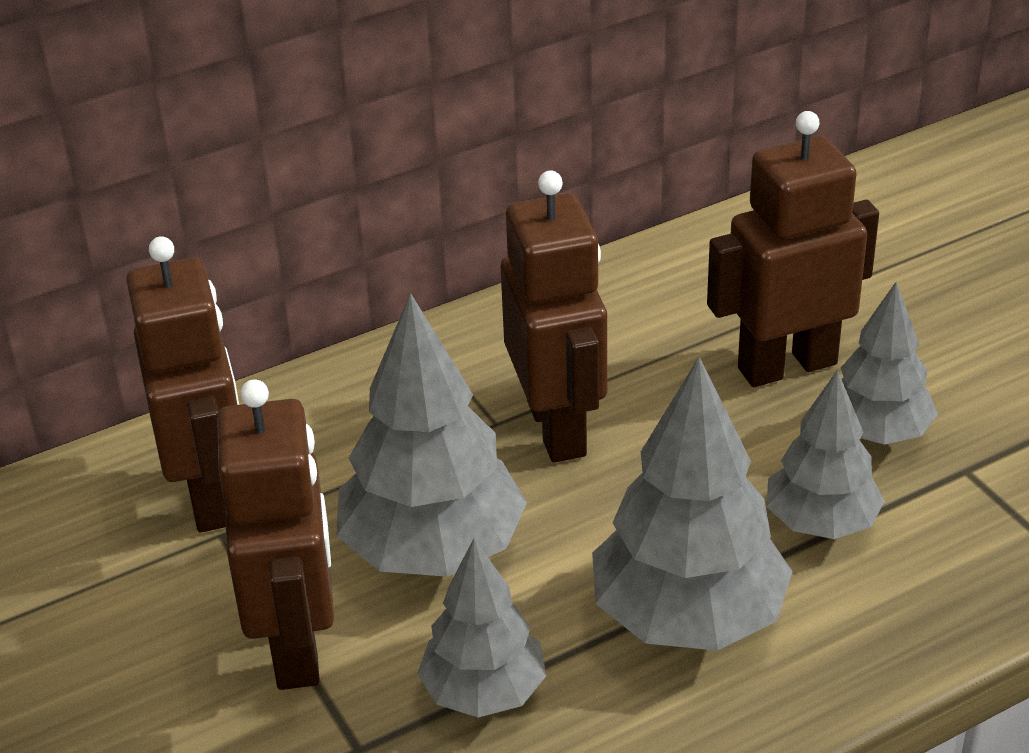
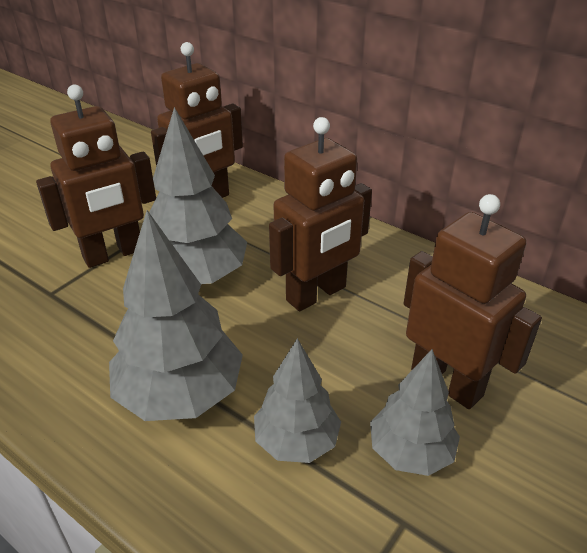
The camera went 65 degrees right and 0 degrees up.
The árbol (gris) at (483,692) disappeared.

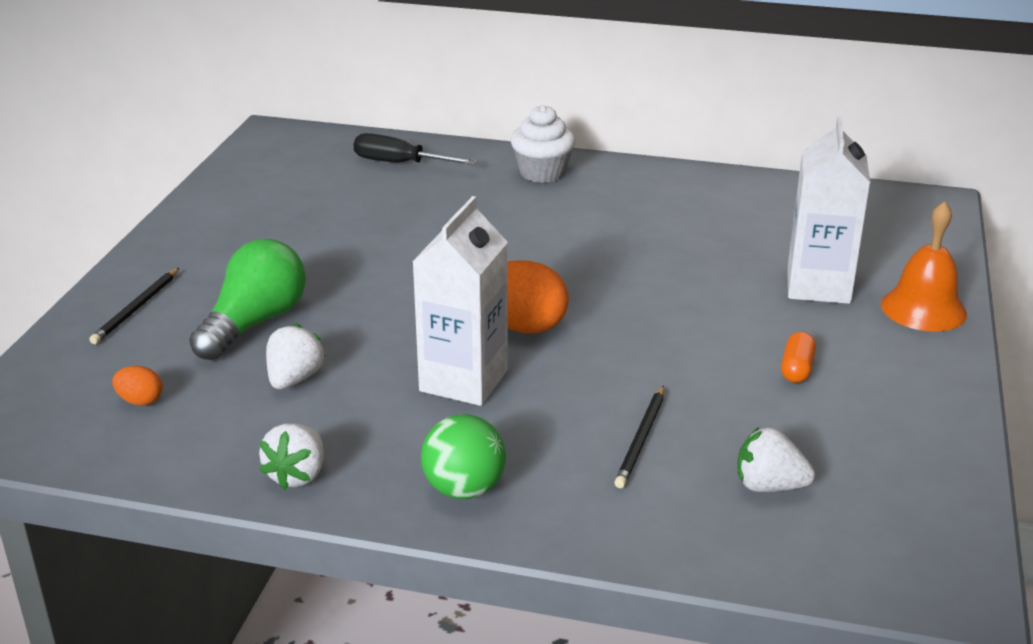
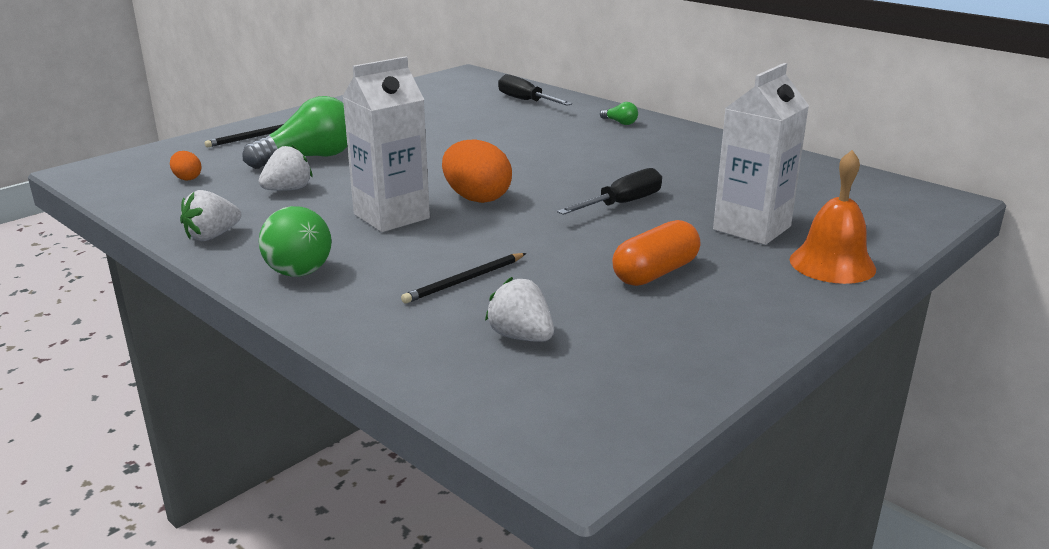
The camera went 30 degrees right and 5 degrees down.
The magdalena (blanco) at (542,173) was replaced by the bombilla (verde) at (620,123).
The cápsula (naranja) at (797,369) changed to 1.65 times the size.
The destornillador (negro) at (622,204) appeared.

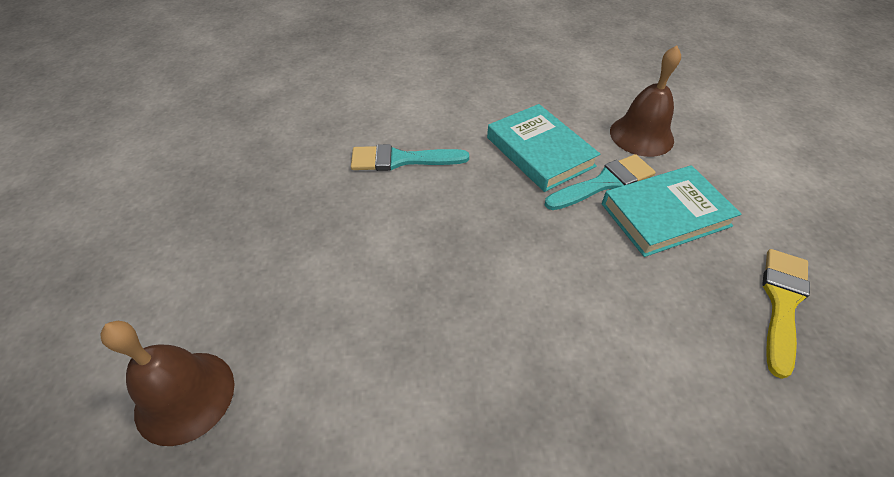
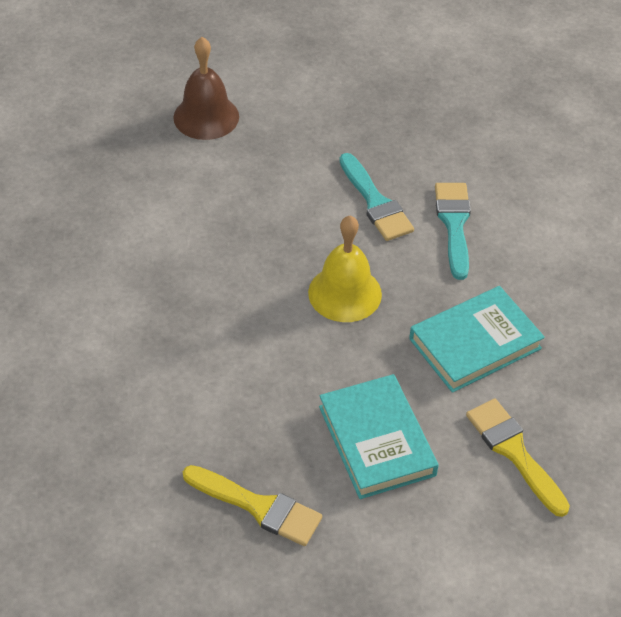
The camera went 90 degrees right and 0 degrees up.
The pincel (turquesa) moved from (604,183) to (375,202).
The campana (marrón) at (641,135) was replaced by the pincel (amarillo) at (514,452).
The campana (amarillo) at (345,293) appeared.

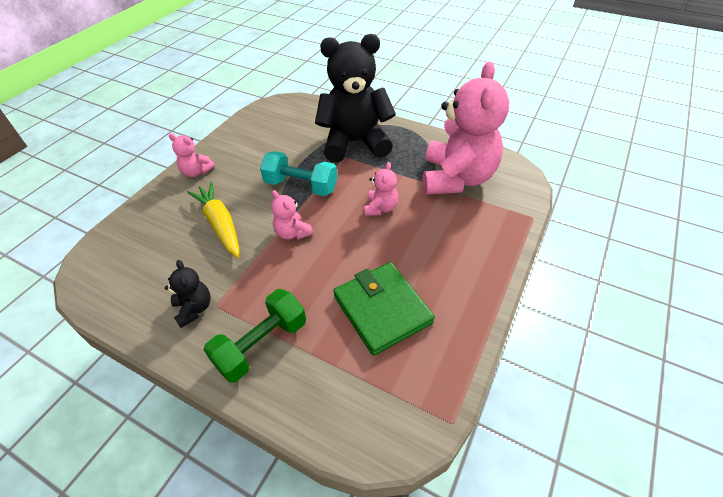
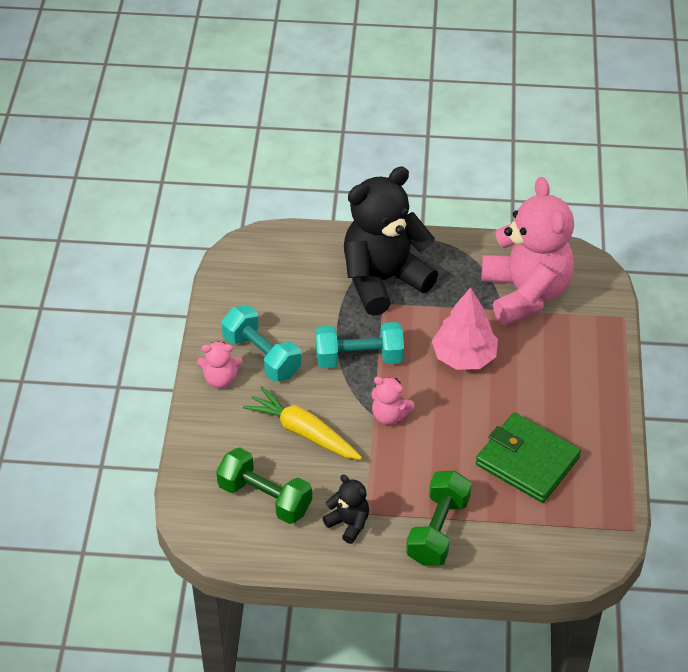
The camera went 25 degrees left and 0 degrees up.
The osito (rosa) at (380,208) was replaced by the árbol (rosa) at (464,356).
The mancuerna (verde) at (265,498) appeared.
The mancuerna (turquesa) at (262,356) appeared.

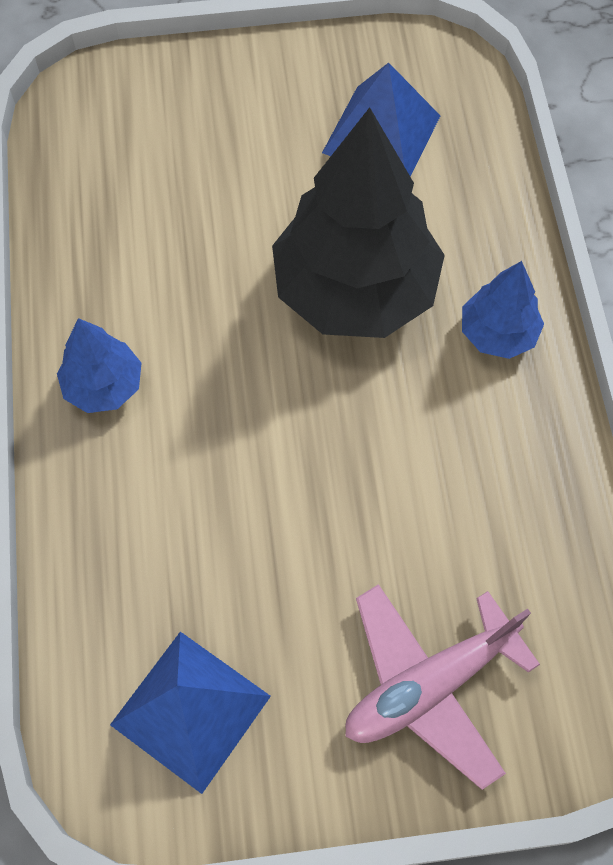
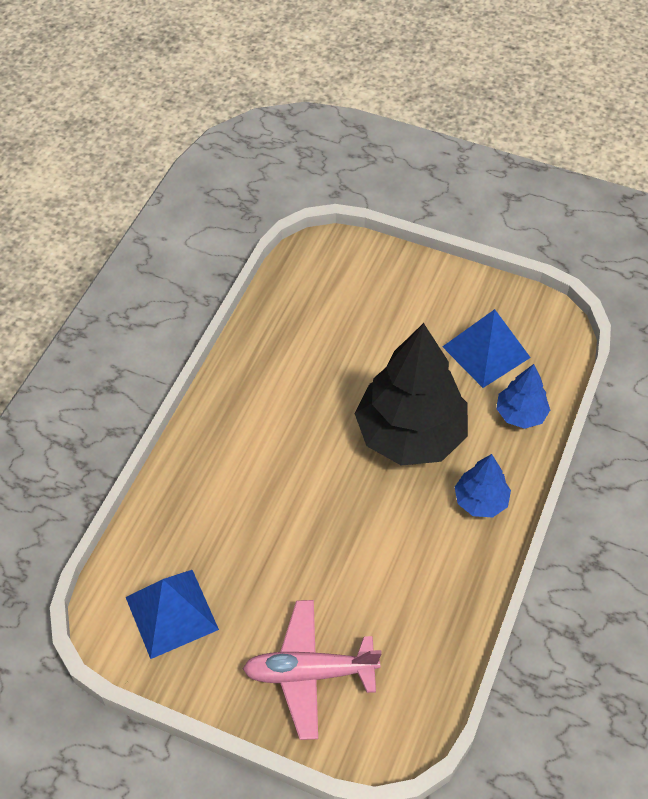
The camera went 30 degrees right and 10 degrees down.
The árbol (azul) moved from (104,385) to (520,414).

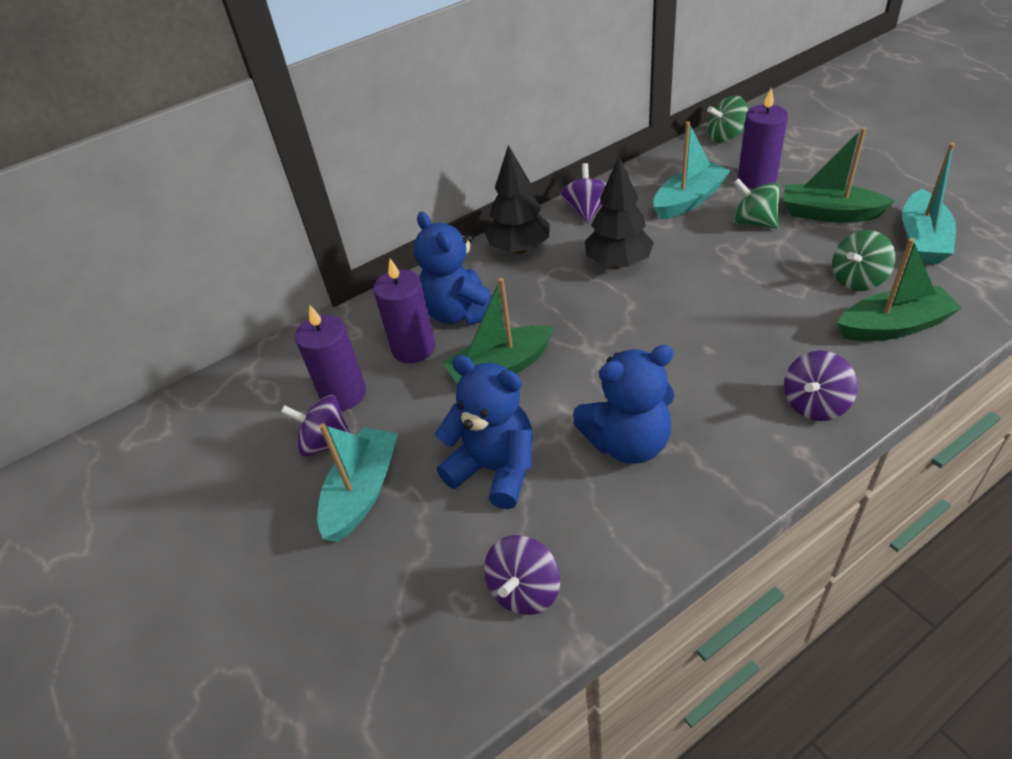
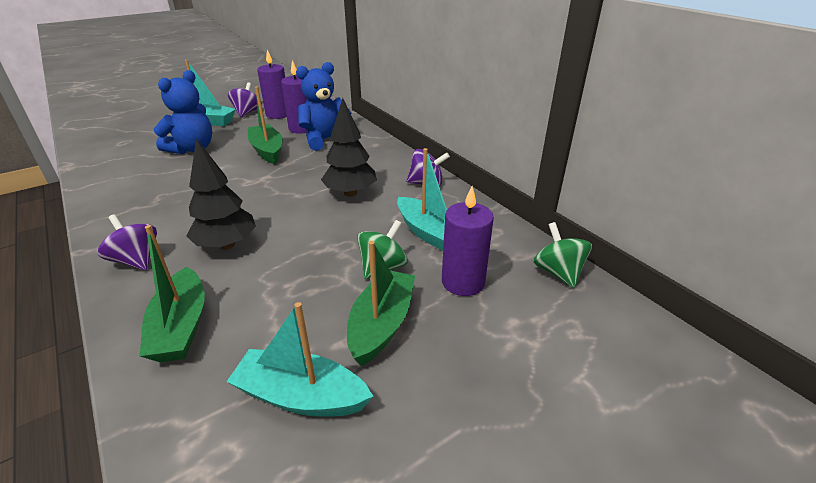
The camera went 85 degrees right and 10 degrees down.
The peonza (morado) at (524,590) disappeared.
The árbol (negro) moved from (519,249) to (226,245).
The osito (azul) at (628,443) disappeared.
The peonza (verde) at (857,279) disappeared.

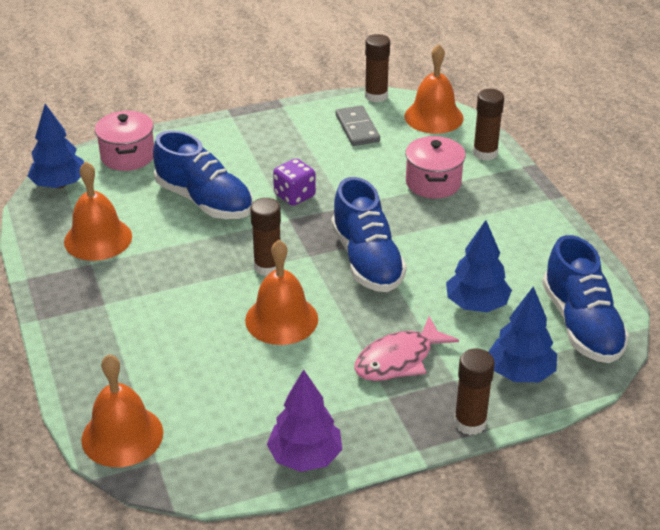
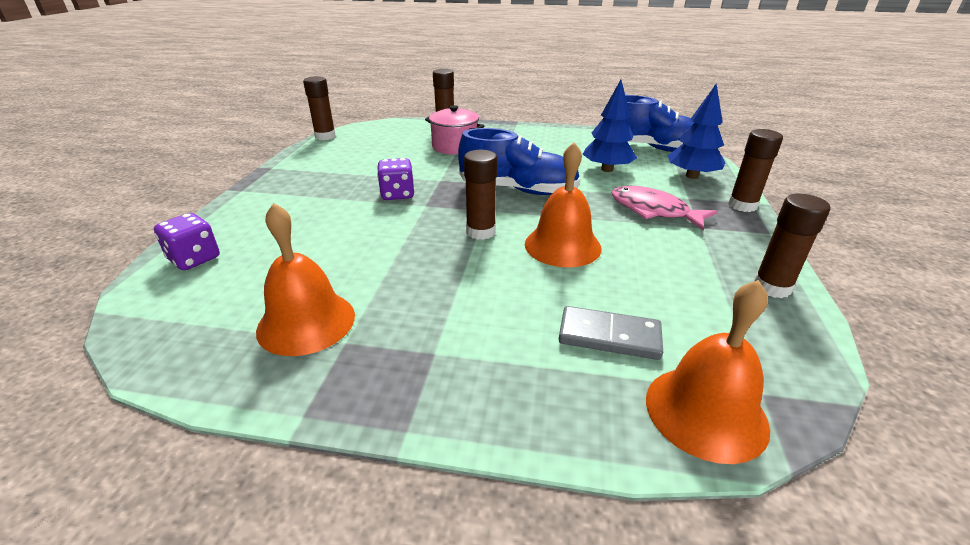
The camera went 60 degrees left and 5 degrees down.
The árbol (azul) at (59,184) disappeared.
The olla (rosa) at (127,156) was replaced by the dado (morado) at (194,259).
The zapato (azul) at (204,201) disappeared.
The árbol (morado) at (305,457) was replaced by the barra de pegamento (marrón) at (772,287).
The ficha de dominó (gris) moved from (357,128) to (609,336).
The pez (rosa) at (398,360) turned 135 degrees clockwise.
The campana (naranja) at (433,117) disappeared.

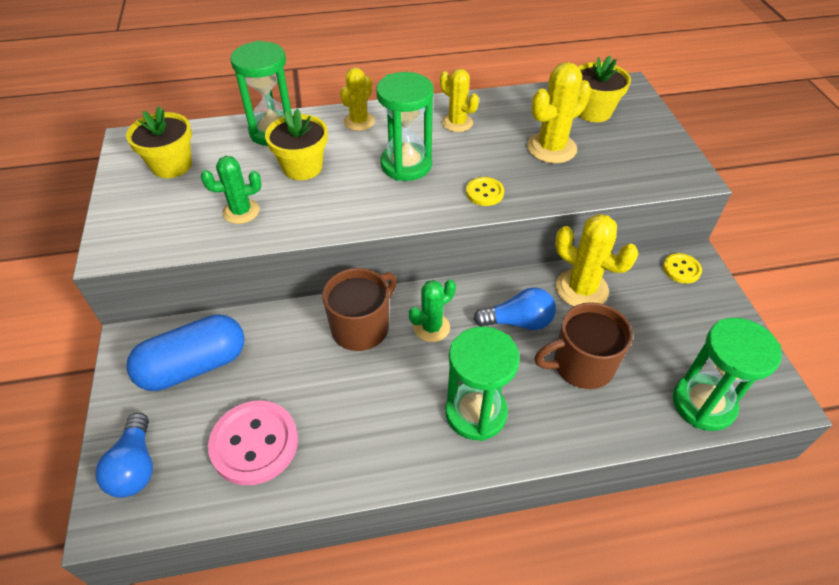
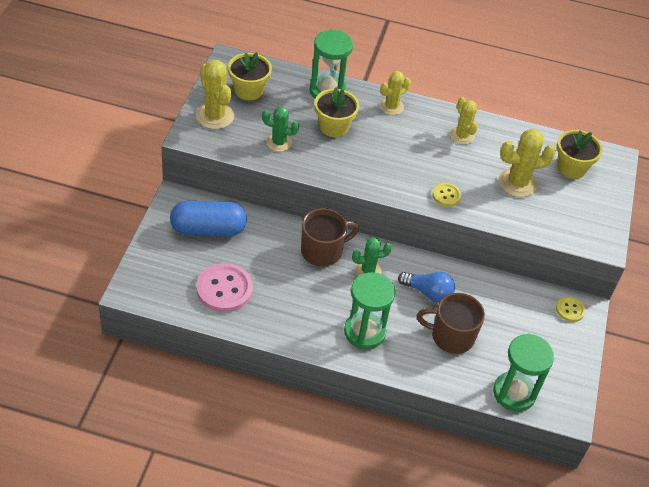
The camera went 20 degrees right and 0 degrees up.
The bombilla (azul) at (135,466) disappeared.
The reloj de arena (verde) at (406,165) disappeared.
The cactus (amarillo) moved from (581,289) to (215,116).

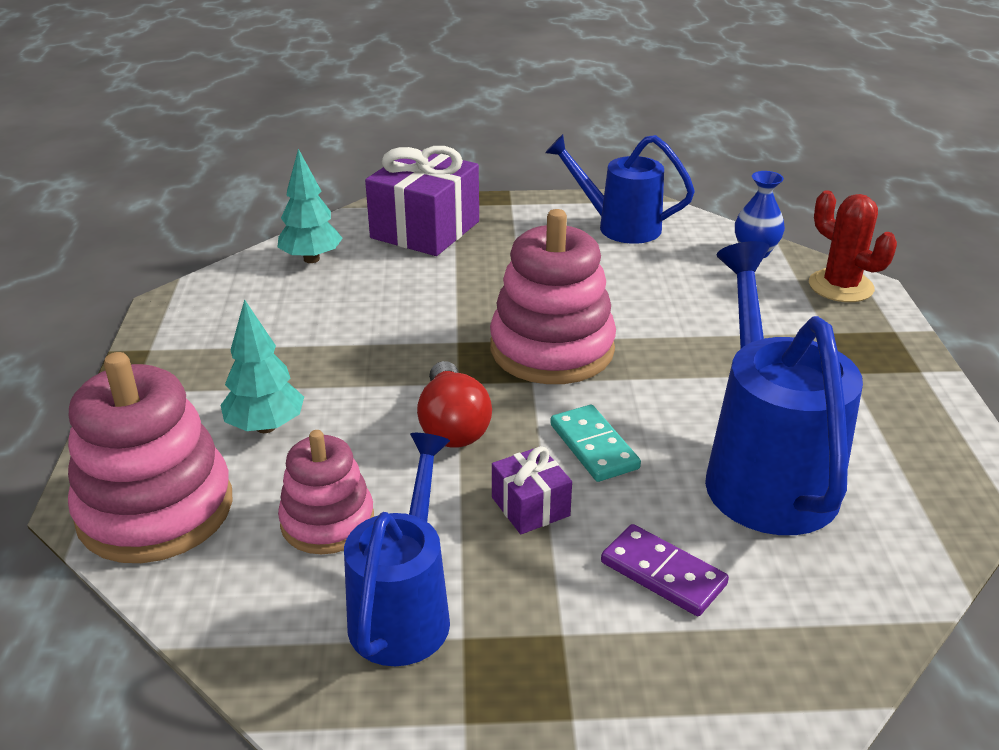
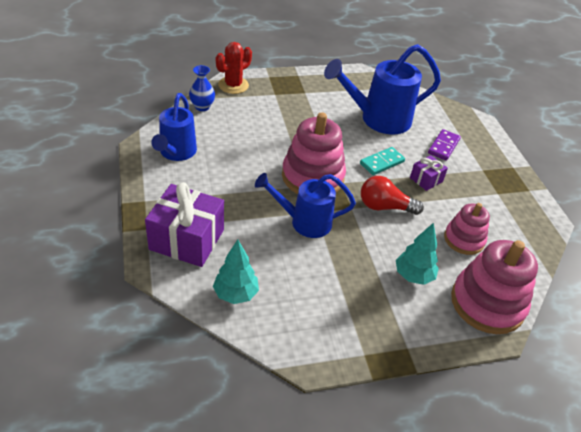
The camera went 105 degrees left and 10 degrees up.
The regadera (azul) moved from (404,611) to (305,222).
The bombilla (rojo) at (452,425) turned 150 degrees counterclockwise.

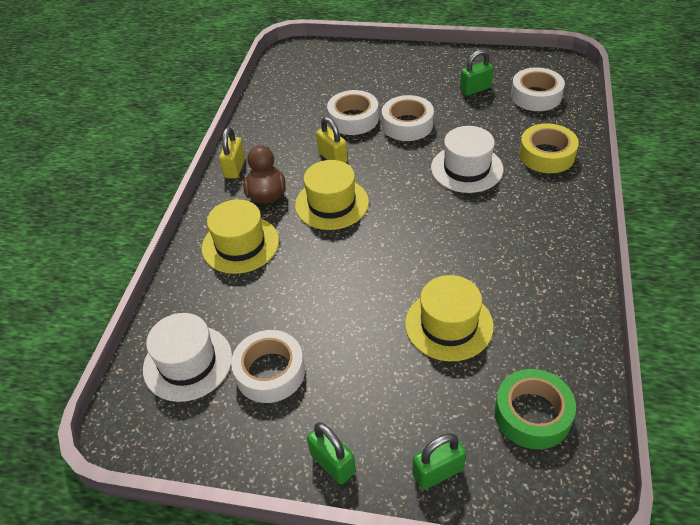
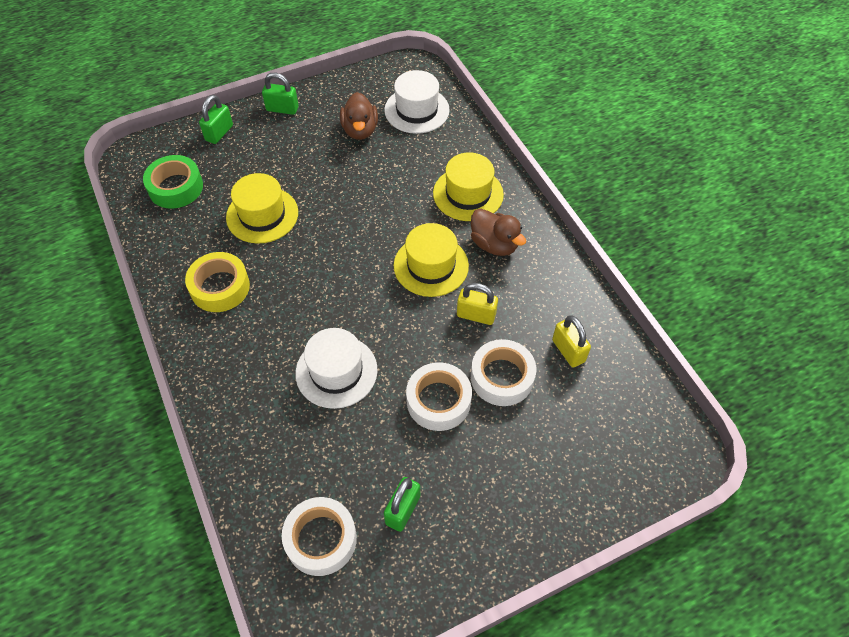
The camera went 140 degrees right and 10 degrees up.
The candado (amarillo) moved from (235,168) to (568,351).
The cinta adhesiva (blanco) at (270,372) was replaced by the pato (marrón) at (360,130).
The cinta adhesiva (amarillo) moved from (546,155) to (220,287).

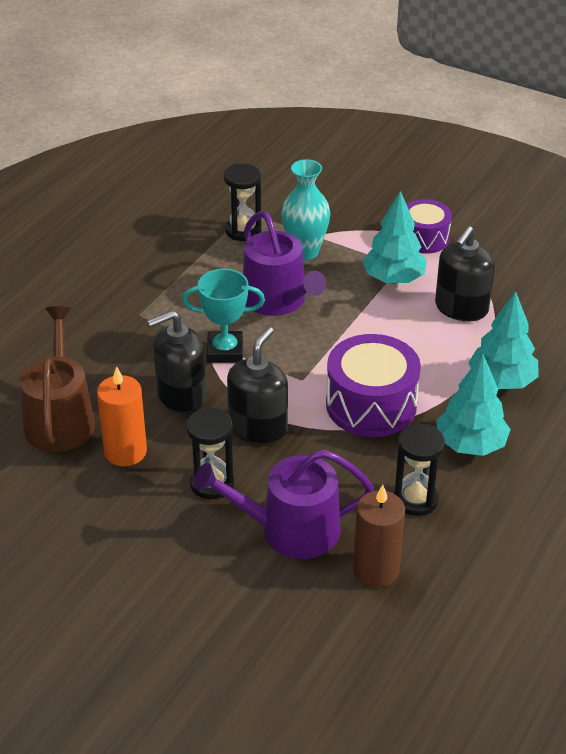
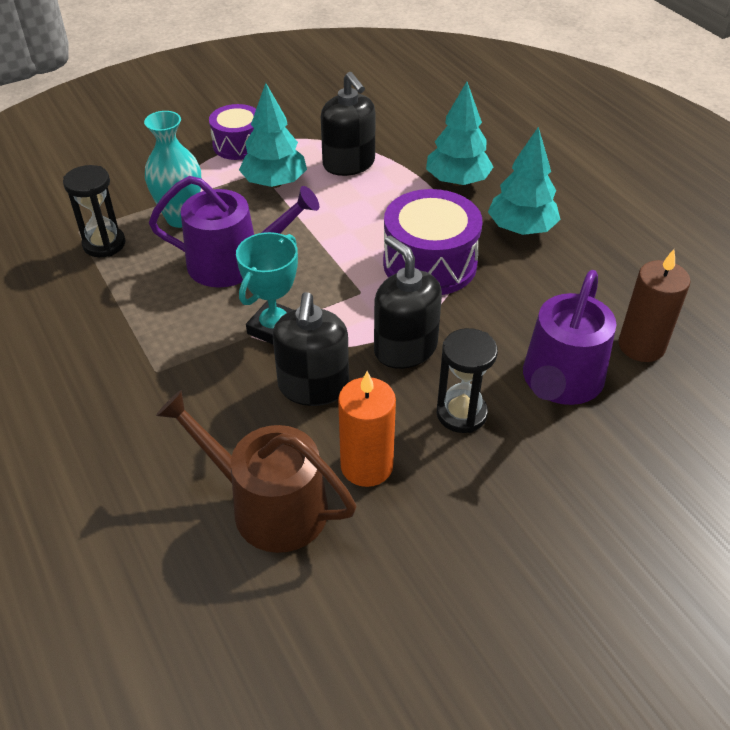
The camera went 60 degrees left and 5 degrees up.
The reloj de arena (negro) at (415,499) disappeared.

